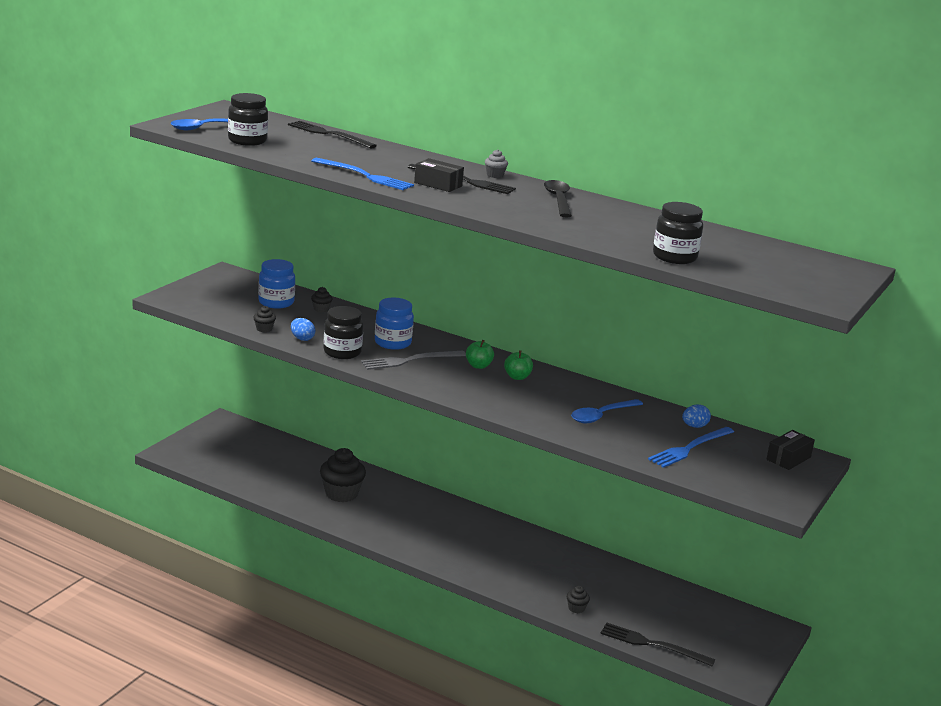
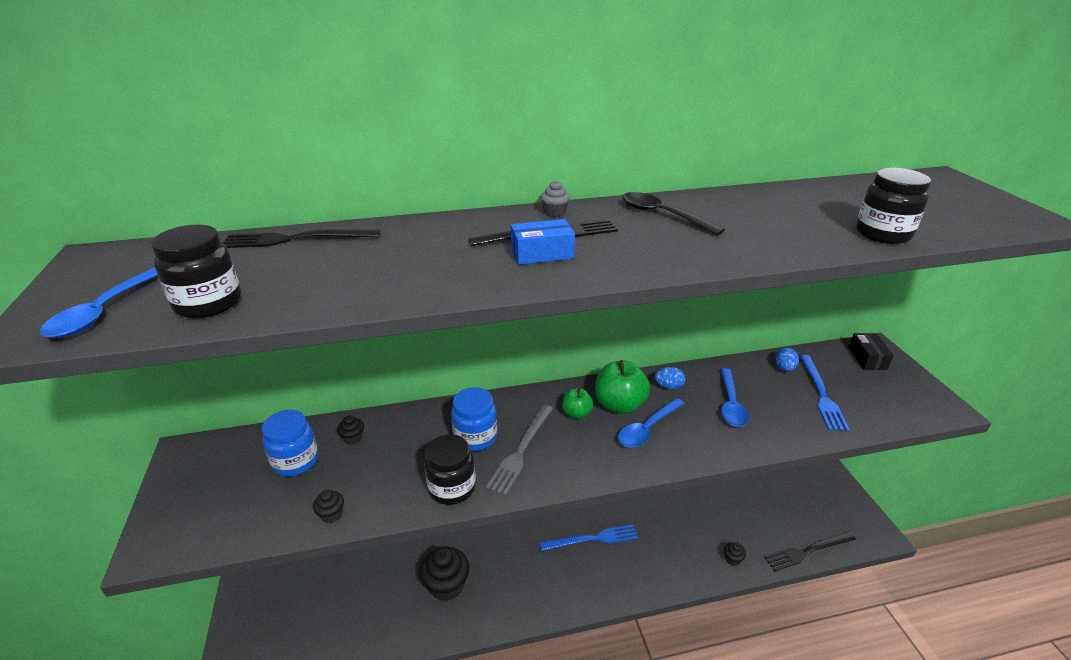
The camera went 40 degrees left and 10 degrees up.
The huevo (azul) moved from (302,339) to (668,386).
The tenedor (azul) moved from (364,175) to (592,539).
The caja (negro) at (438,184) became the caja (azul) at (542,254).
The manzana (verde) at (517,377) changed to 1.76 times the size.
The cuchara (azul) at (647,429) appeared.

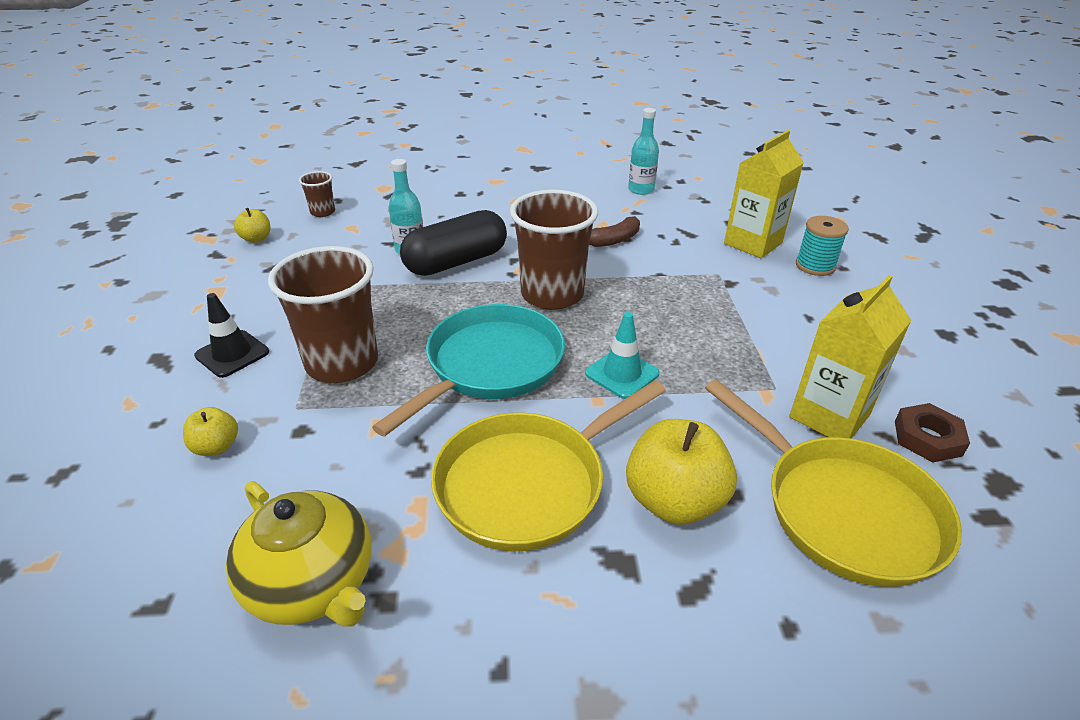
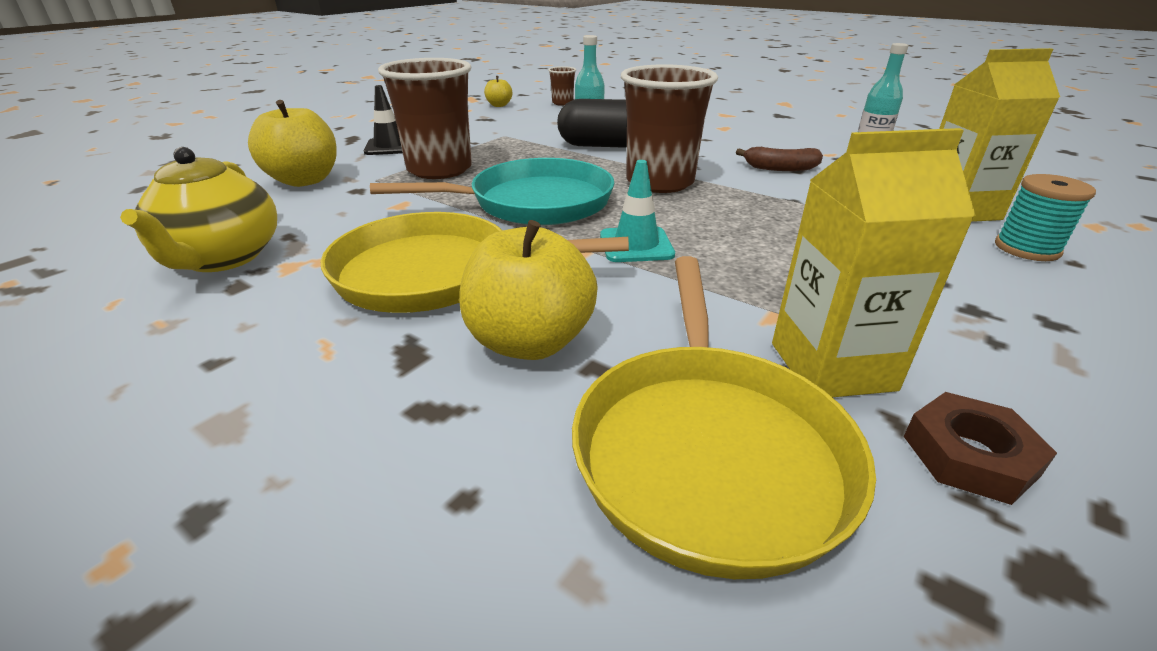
The camera went 40 degrees right and 5 degrees down.
The manzana (amarillo) at (216,447) changed to 1.93 times the size.

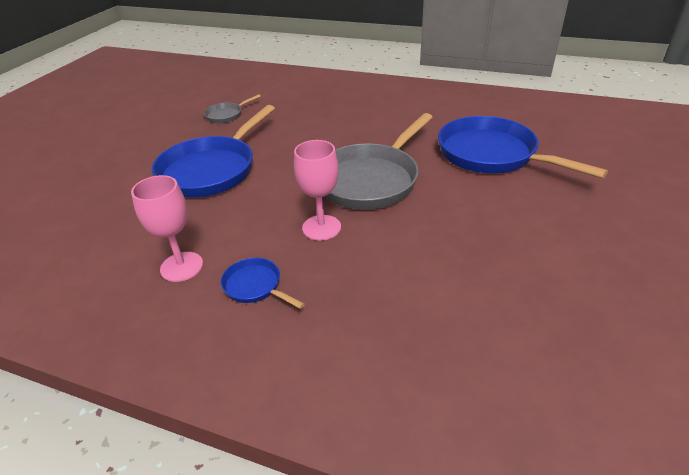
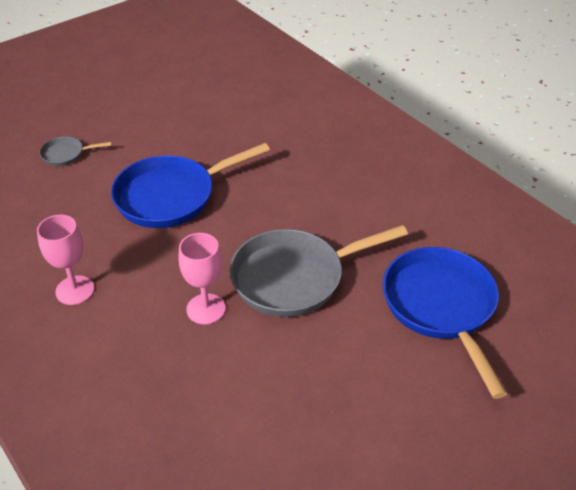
The camera went 30 degrees right and 5 degrees up.
The sartén (gris) moved from (226,115) to (66,154).
The sartén (azul) at (255,286) disappeared.

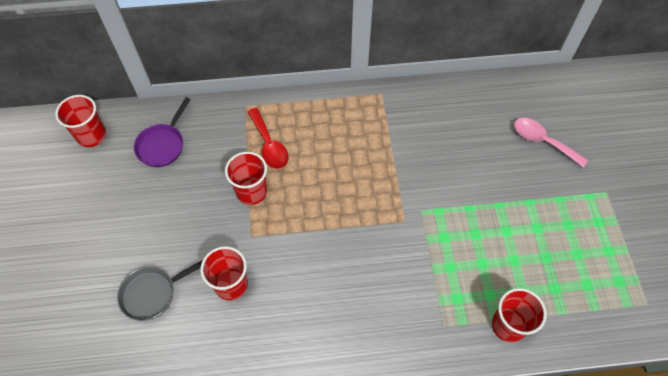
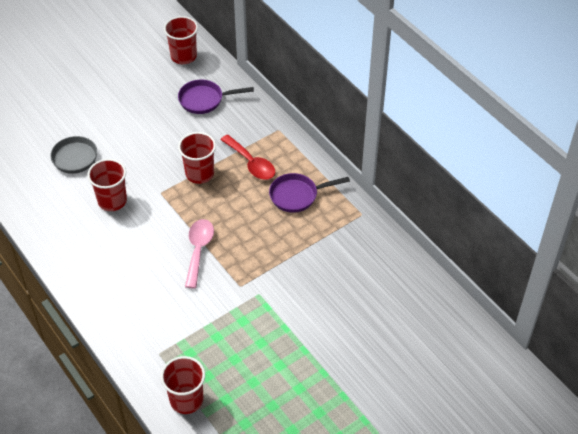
The camera went 60 degrees right and 10 degrees down.
The cuchara (rojo) at (269,145) turned 75 degrees counterclockwise.
The cuchara (rosa) moved from (542,141) to (198,250).
The sartén (morado) at (297,195) appeared.

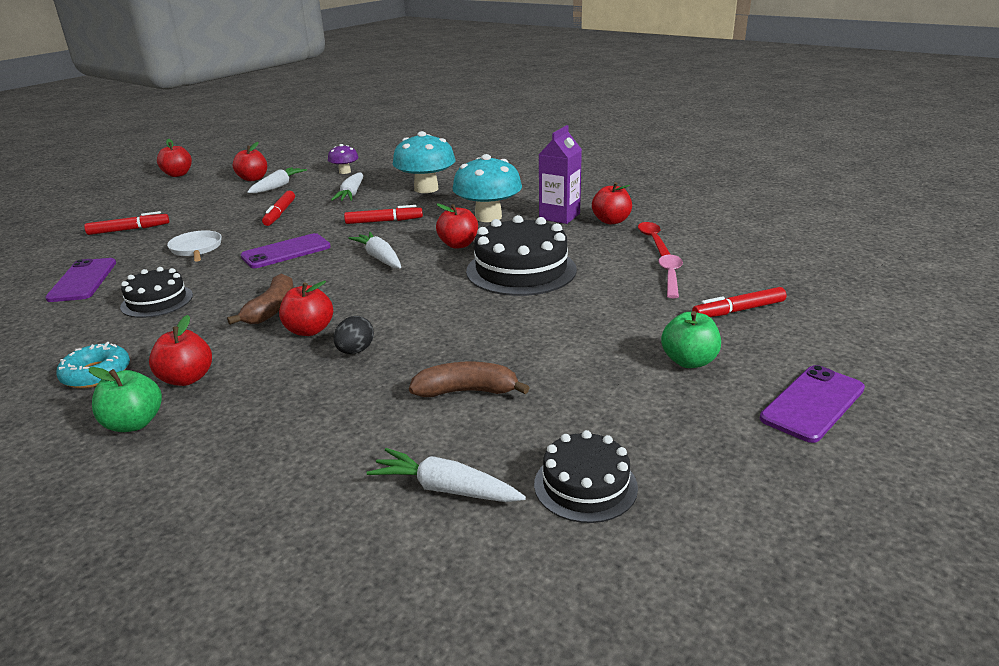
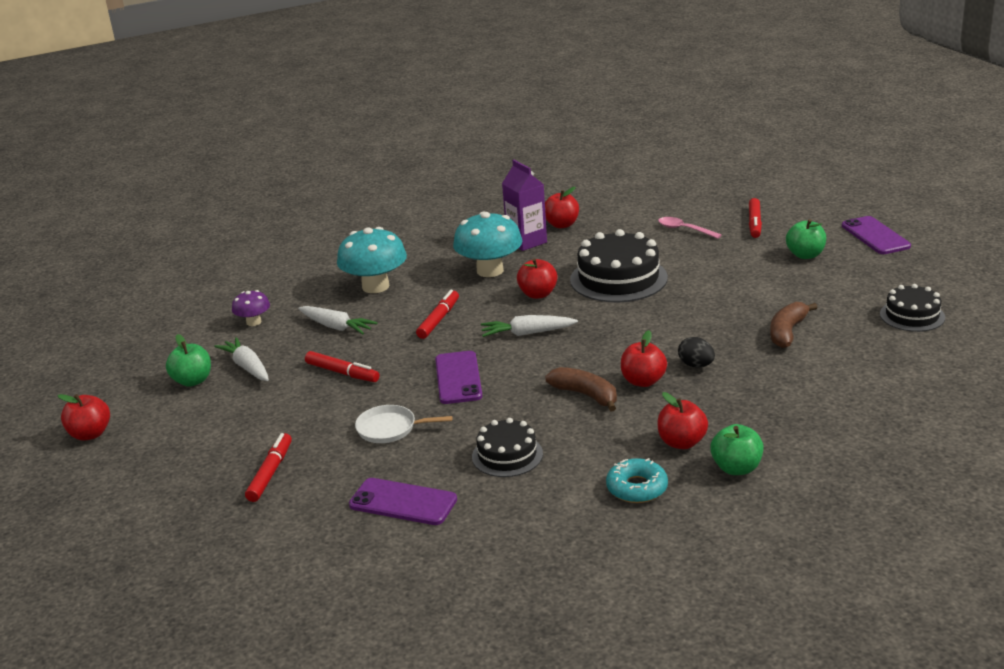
The camera went 60 degrees left and 0 degrees up.
The manzana (rojo) at (253,179) became the manzana (verde) at (193,381).
The zanahoria (blanco) at (445,489) disappeared.
The cuchara (rojo) at (653,240) disappeared.

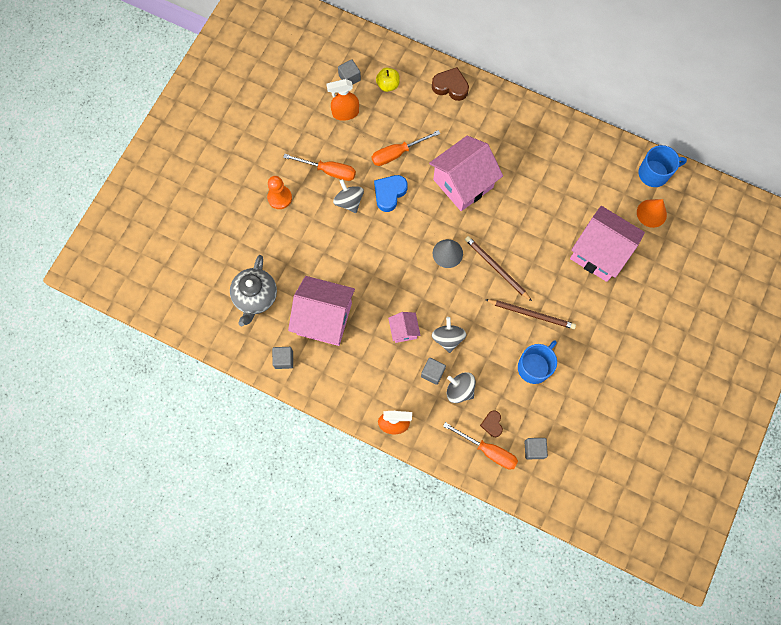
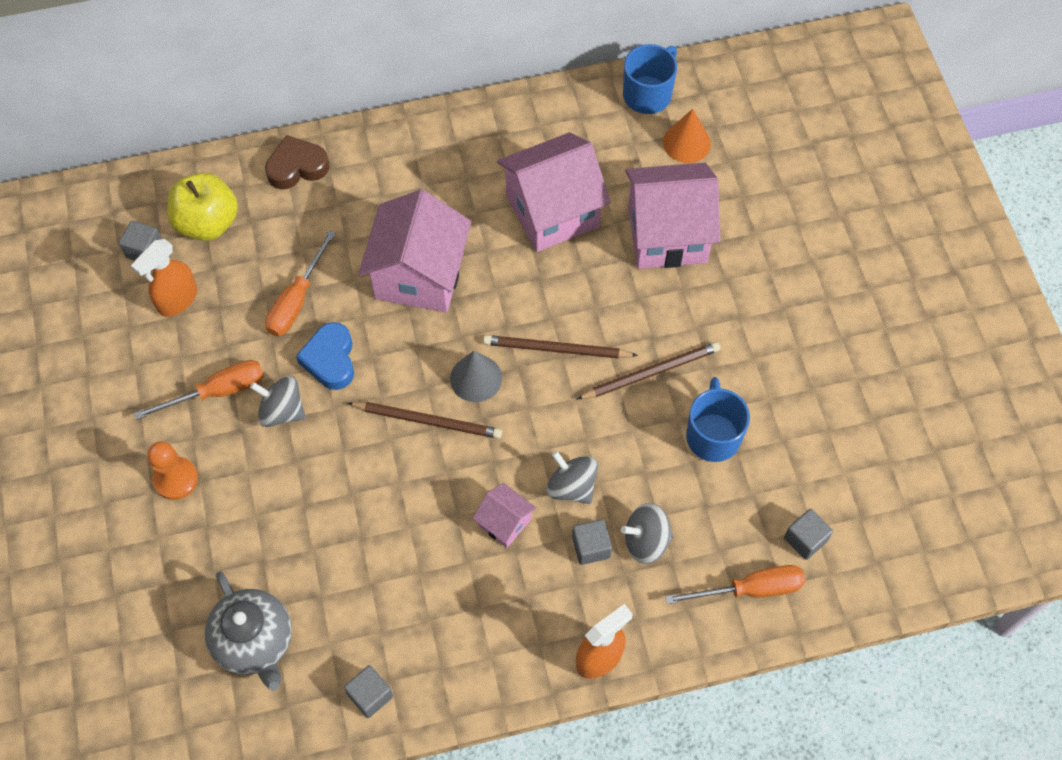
The camera went 40 degrees left and 10 degrees down.
The casa (rosa) moved from (324,318) to (552,211).
The manzana (amarillo) at (388,85) changed to 1.68 times the size.
The corazón (marrón) at (492,424) disappeared.
The lápiz (marrón) at (428,421) appeared.

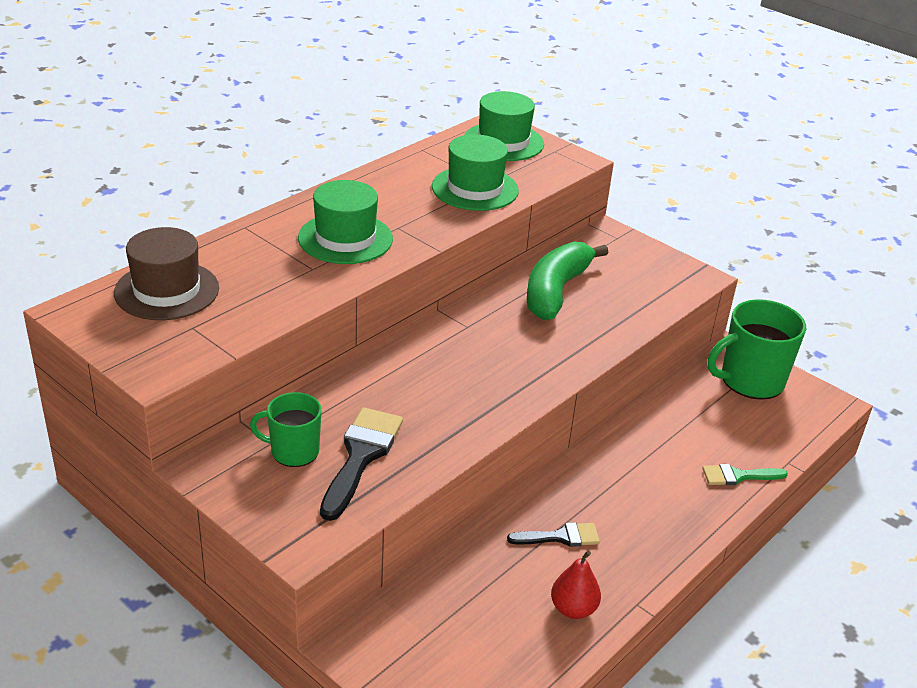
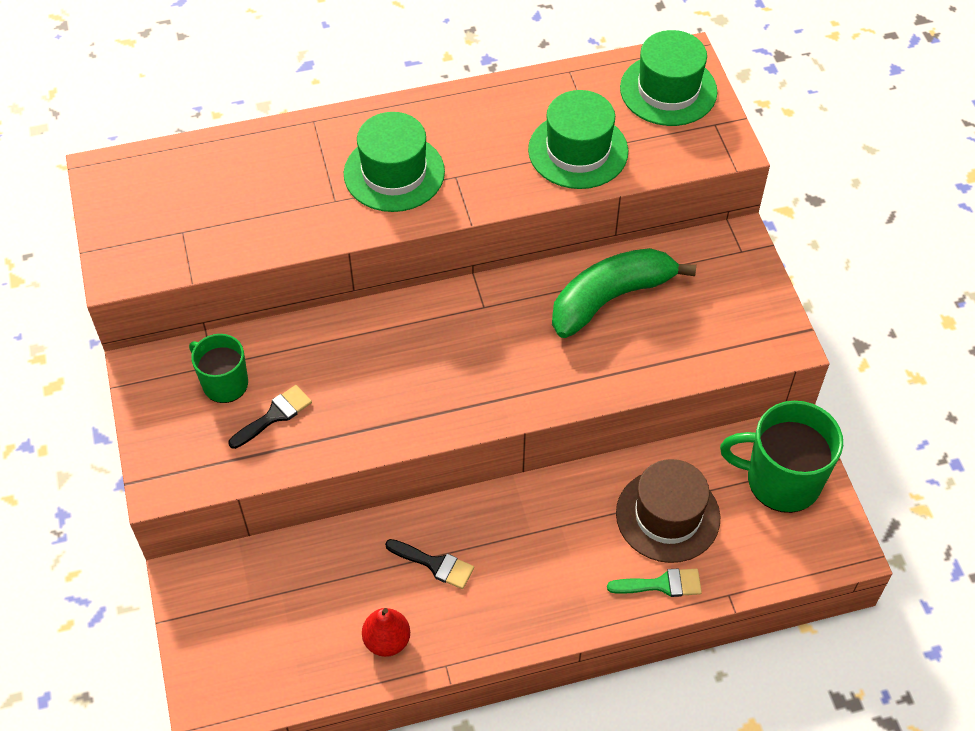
The camera went 35 degrees right and 20 degrees up.
The sombrero (marrón) moved from (167,290) to (667,515).
The pincel (negro) at (361,456) changed to 0.60 times the size.
The pincel (verde) at (738,476) turned 150 degrees clockwise.

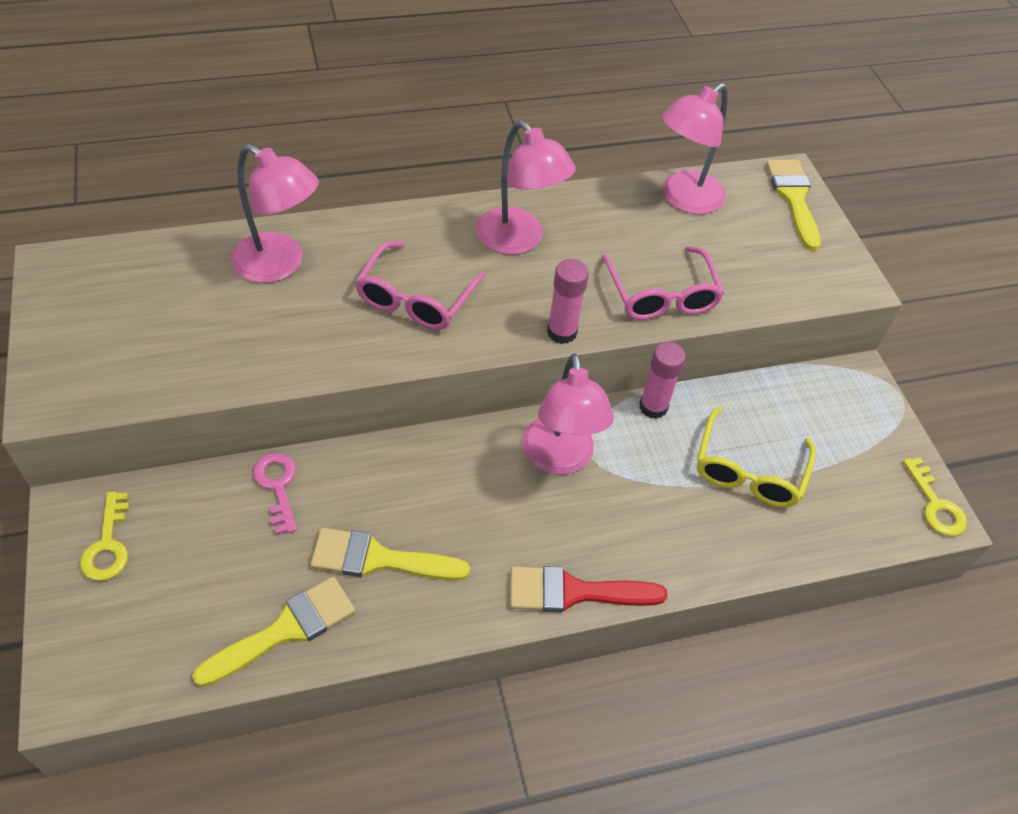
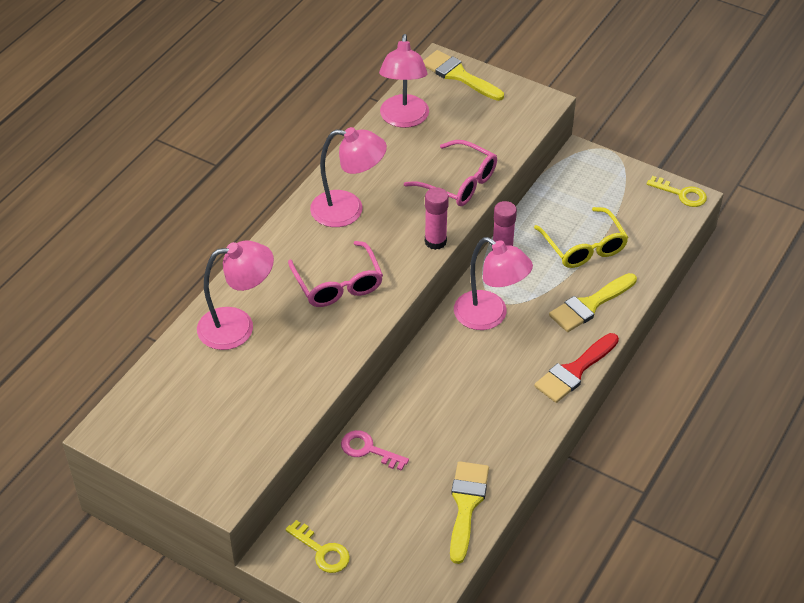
The camera went 40 degrees left and 5 degrees down.
The pincel (amarillo) moved from (378,559) to (589,305).

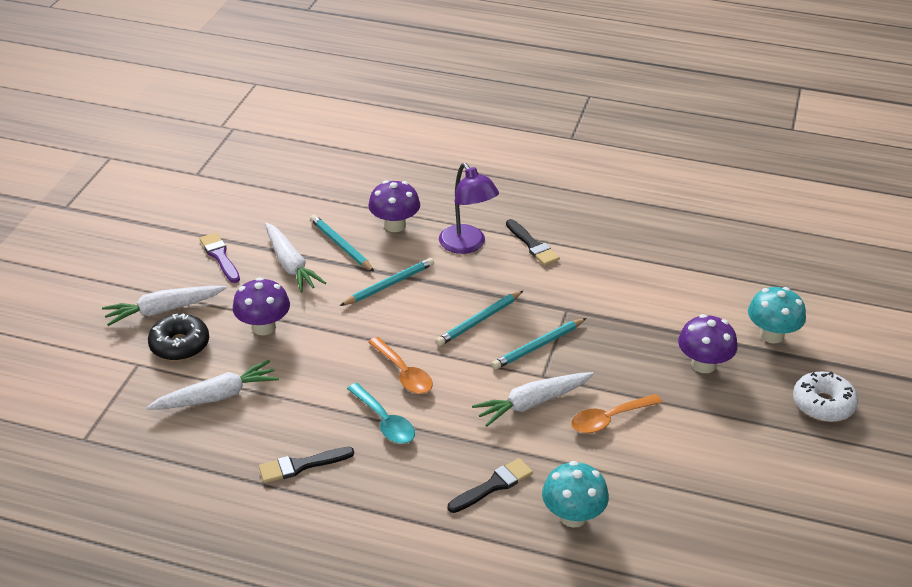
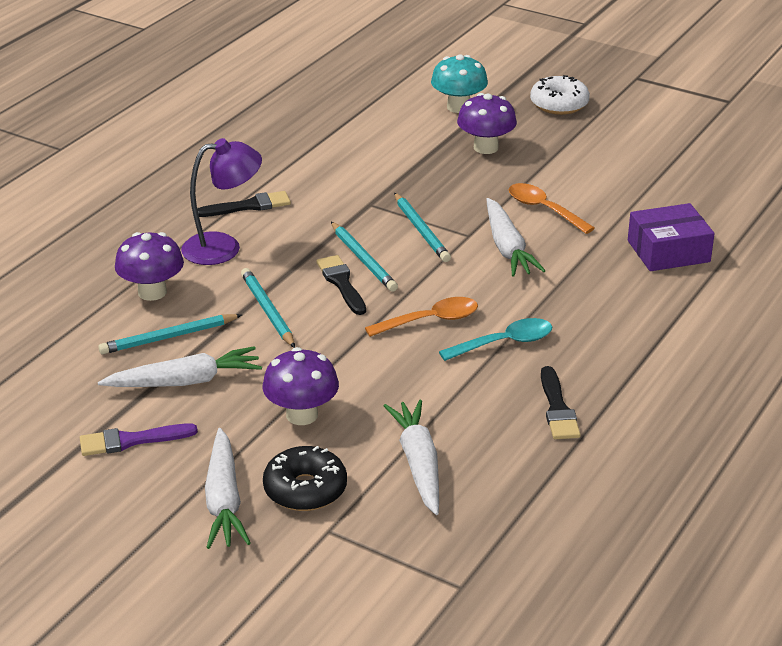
The camera went 75 degrees left and 5 degrees down.
The pincel (negro) moved from (493,486) to (341,283).
The seta (turquesa) at (573,516) was replaced by the caja (morado) at (668,251).
The cuchara (naranja) at (609,419) turned 150 degrees clockwise.

